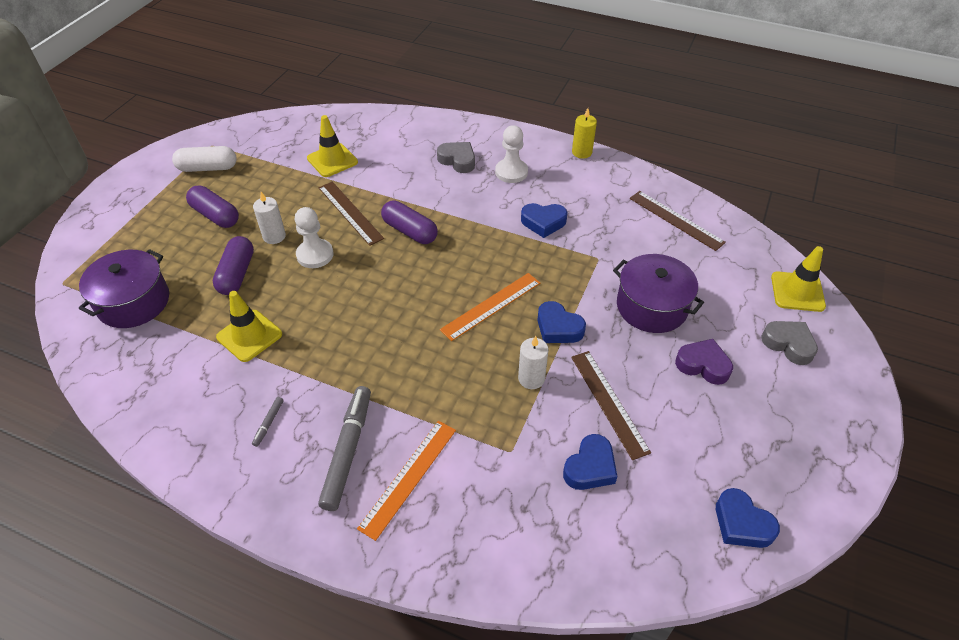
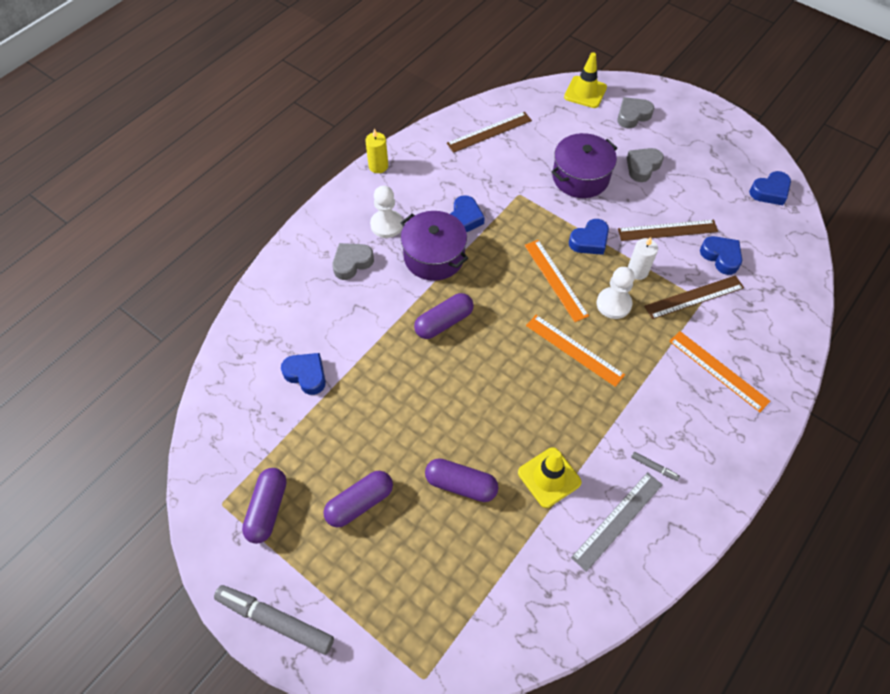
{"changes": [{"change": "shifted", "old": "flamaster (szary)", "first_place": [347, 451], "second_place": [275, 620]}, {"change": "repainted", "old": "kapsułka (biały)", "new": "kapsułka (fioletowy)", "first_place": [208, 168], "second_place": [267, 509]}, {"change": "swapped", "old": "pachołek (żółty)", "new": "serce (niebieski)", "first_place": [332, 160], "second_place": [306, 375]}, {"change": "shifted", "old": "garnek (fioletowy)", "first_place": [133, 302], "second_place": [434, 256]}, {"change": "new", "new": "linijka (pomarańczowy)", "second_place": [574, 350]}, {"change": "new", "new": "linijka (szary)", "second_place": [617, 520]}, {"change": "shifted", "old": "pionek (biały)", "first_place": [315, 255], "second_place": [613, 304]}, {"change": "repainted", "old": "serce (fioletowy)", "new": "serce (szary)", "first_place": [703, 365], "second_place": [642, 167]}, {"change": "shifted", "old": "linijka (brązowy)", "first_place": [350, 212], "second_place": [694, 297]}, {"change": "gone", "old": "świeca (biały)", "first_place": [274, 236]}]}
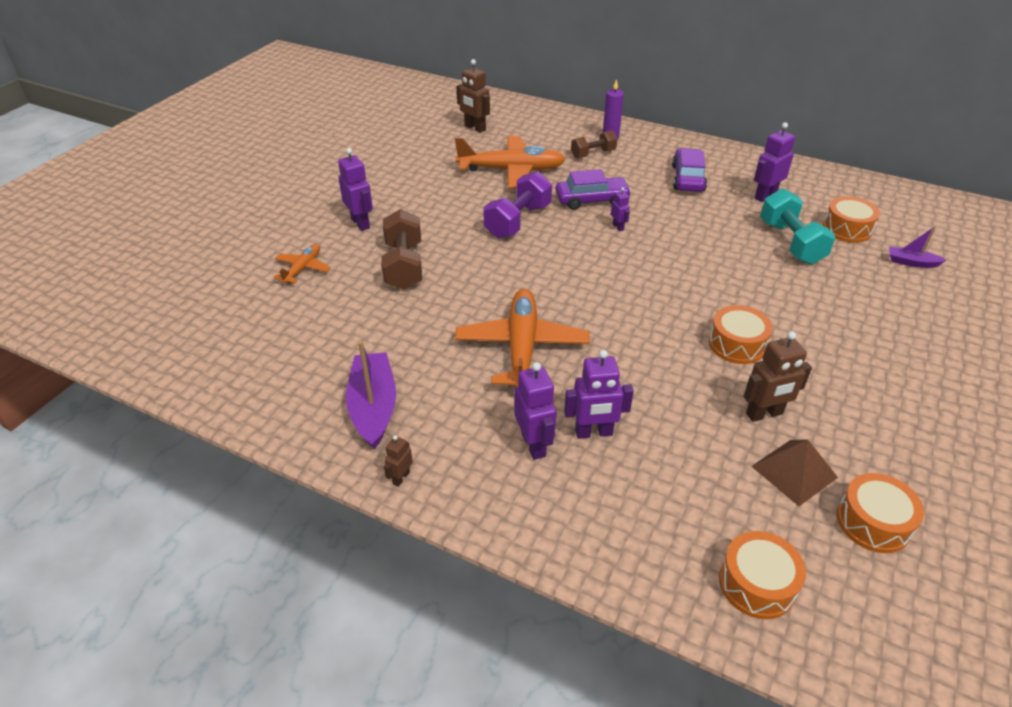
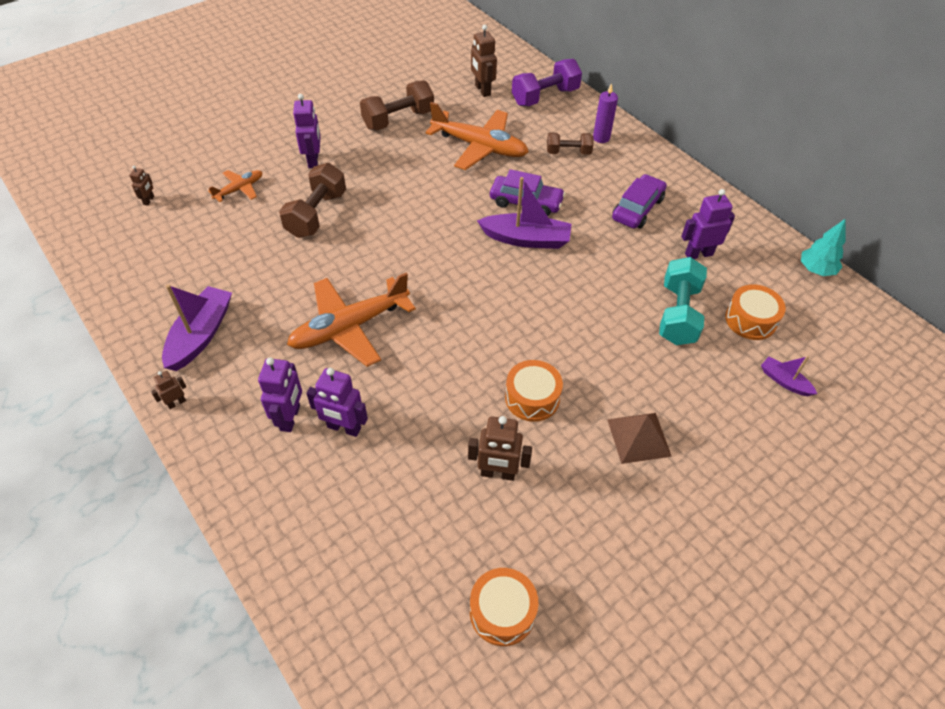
{"changes": [{"change": "new", "new": "robot (brązowy)", "second_place": [149, 200]}, {"change": "rotated", "old": "samolot (pomarańczowy)", "first_place": [522, 347], "second_place": [349, 327], "degrees": -150}, {"change": "new", "new": "hantel (brązowy)", "second_place": [398, 120]}, {"change": "swapped", "old": "robot (fioletowy)", "new": "łódka (fioletowy)", "first_place": [618, 227], "second_place": [526, 239]}, {"change": "shifted", "old": "hantel (fioletowy)", "first_place": [518, 221], "second_place": [545, 97]}, {"change": "shifted", "old": "piramida (brązowy)", "first_place": [794, 471], "second_place": [638, 437]}, {"change": "new", "new": "drzewko (turkusowy)", "second_place": [816, 270]}, {"change": "gone", "old": "bęben (pomarańczowy)", "first_place": [757, 584]}]}
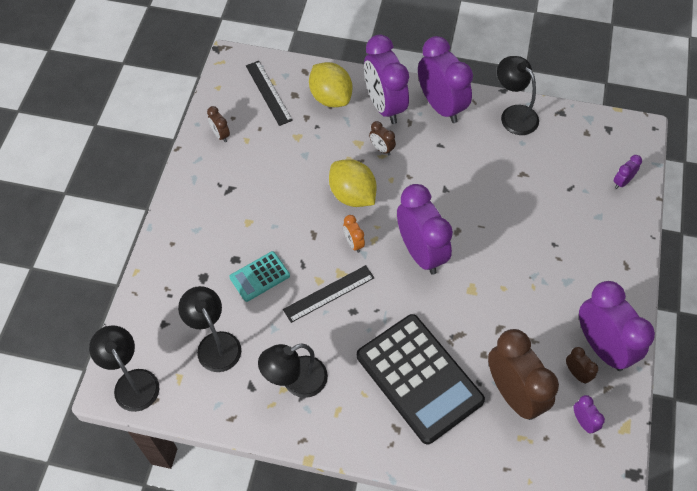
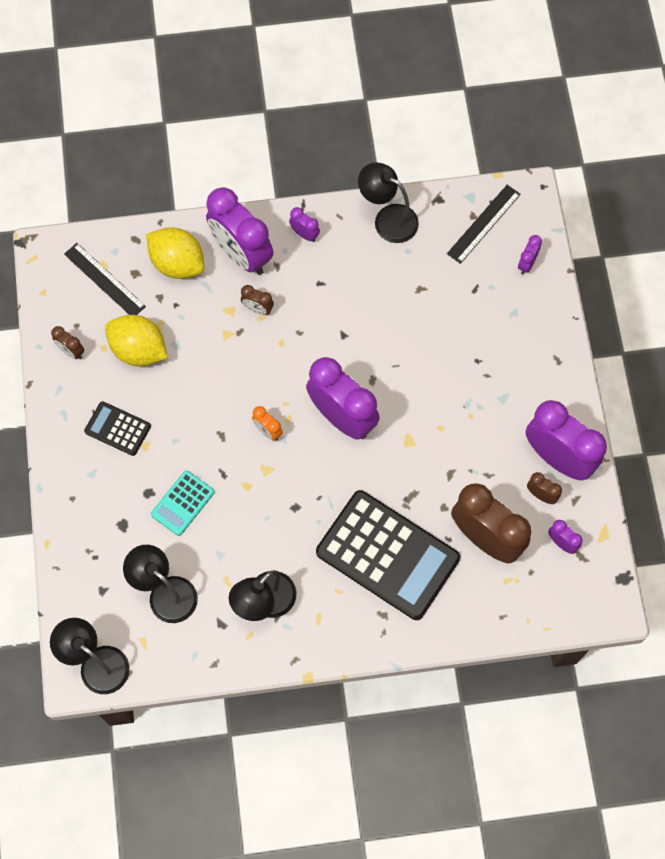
{"changes": [{"change": "new", "new": "kalkulator (czarny)", "second_place": [117, 429]}, {"change": "shifted", "old": "cytryna (żółty)", "first_place": [352, 195], "second_place": [139, 350]}, {"change": "scaled", "old": "budzik (fioletowy)", "first_place": [441, 106], "second_place": [304, 234], "factor": 0.43}, {"change": "shifted", "old": "linijka (czarny)", "first_place": [329, 293], "second_place": [484, 224]}]}
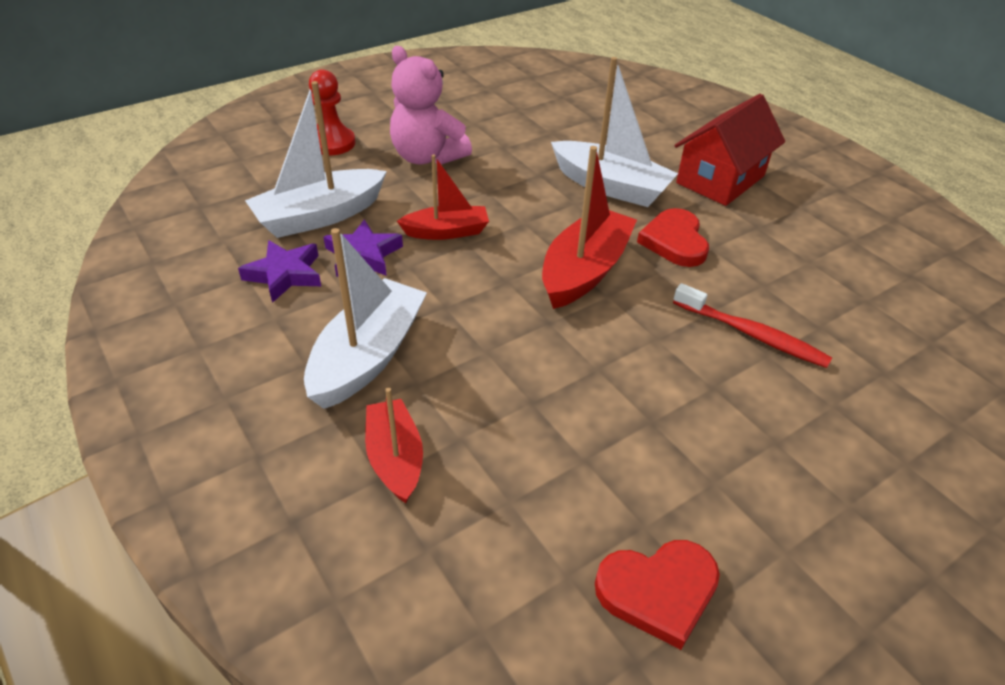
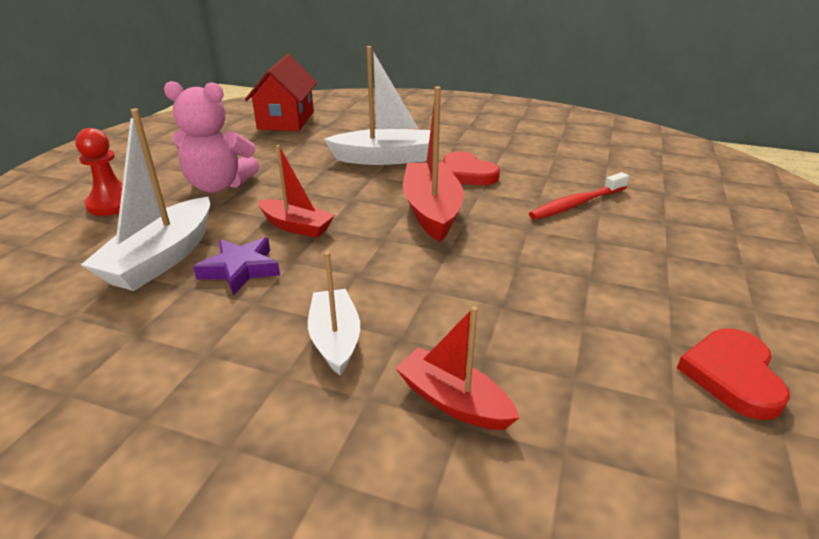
{"changes": [{"change": "shifted", "old": "domek (czerwony)", "first_place": [720, 179], "second_place": [286, 120]}, {"change": "rotated", "old": "łódka (czerwony)", "first_place": [446, 232], "second_place": [296, 226], "degrees": 75}, {"change": "scaled", "old": "łódka (biały)", "first_place": [368, 356], "second_place": [335, 339], "factor": 0.63}, {"change": "rotated", "old": "szczoteczka do zębów (czerwony)", "first_place": [751, 334], "second_place": [576, 204], "degrees": 150}, {"change": "rotated", "old": "serce (czerwony)", "first_place": [658, 591], "second_place": [732, 375], "degrees": 150}, {"change": "gone", "old": "gwiazda (fioletowy)", "first_place": [285, 275]}]}
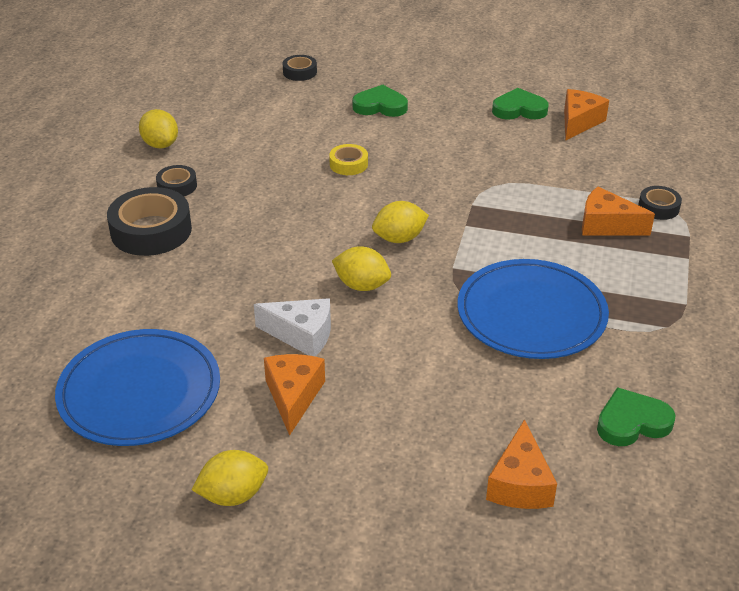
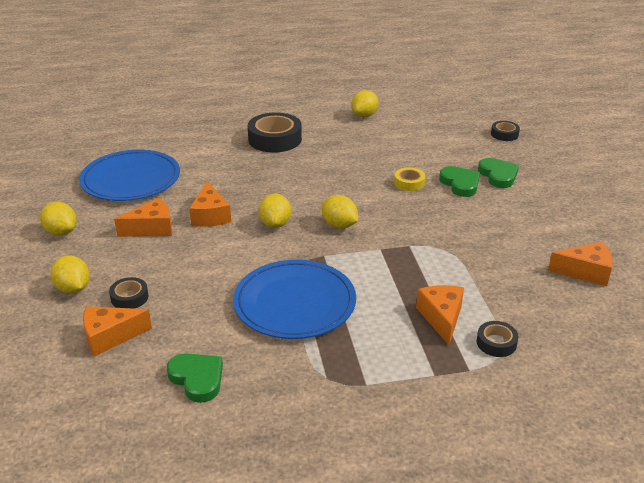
{"changes": [{"change": "new", "new": "cytryna (żółty)", "second_place": [73, 288]}, {"change": "shifted", "old": "taśma klejąca (czarny)", "first_place": [177, 186], "second_place": [129, 297]}, {"change": "repainted", "old": "ser (biały)", "new": "ser (pomarańczowy)", "first_place": [302, 335], "second_place": [210, 216]}, {"change": "shifted", "old": "serce (zielony)", "first_place": [519, 109], "second_place": [460, 184]}]}
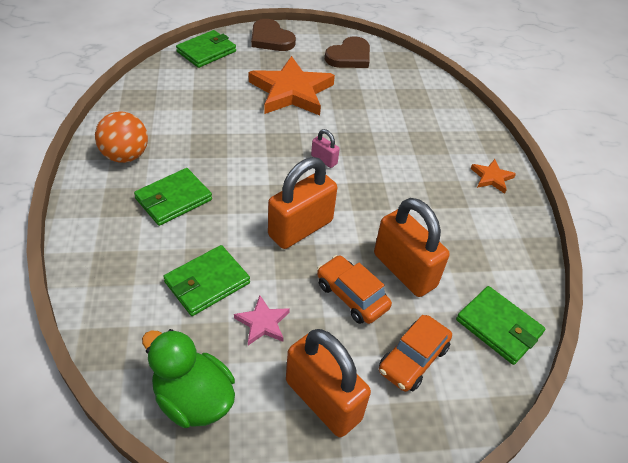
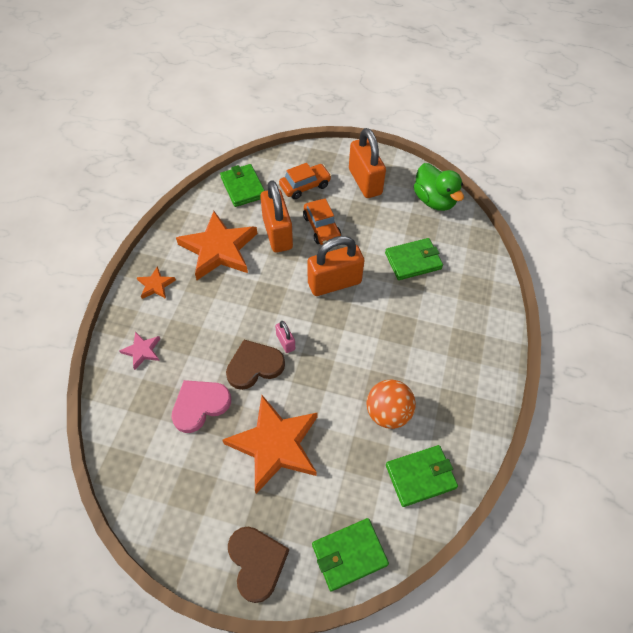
{"changes": [{"change": "shifted", "old": "gwiazda (różowy)", "first_place": [263, 323], "second_place": [142, 351]}, {"change": "new", "new": "serce (różowy)", "second_place": [200, 405]}, {"change": "new", "new": "gwiazda (pomarańczowy)", "second_place": [219, 249]}, {"change": "shifted", "old": "serce (brązowy)", "first_place": [349, 56], "second_place": [254, 366]}, {"change": "shifted", "old": "piłka (pomarańczowy)", "first_place": [125, 156], "second_place": [388, 413]}, {"change": "shifted", "old": "portfel (zielony)", "first_place": [174, 199], "second_place": [420, 476]}]}
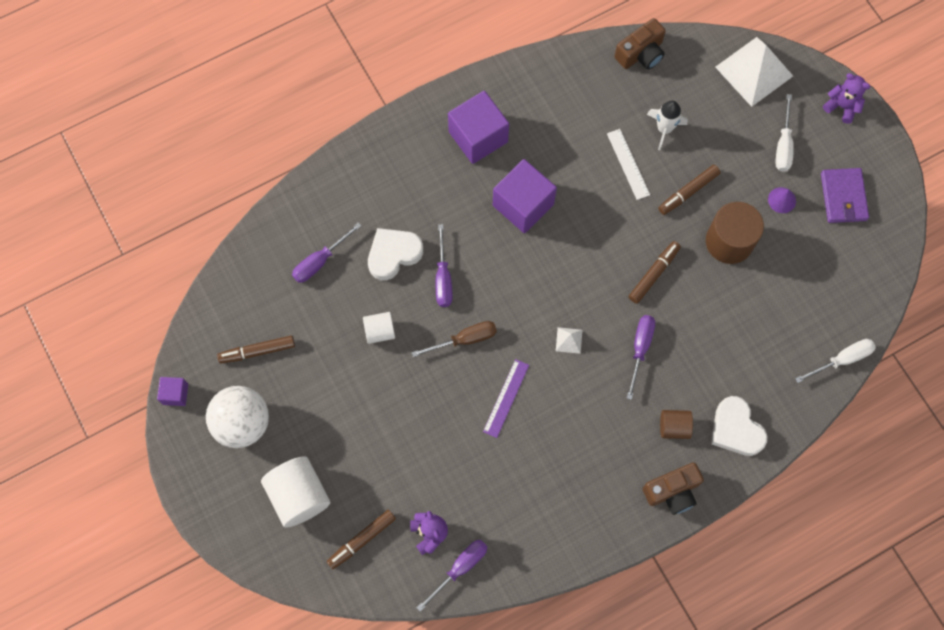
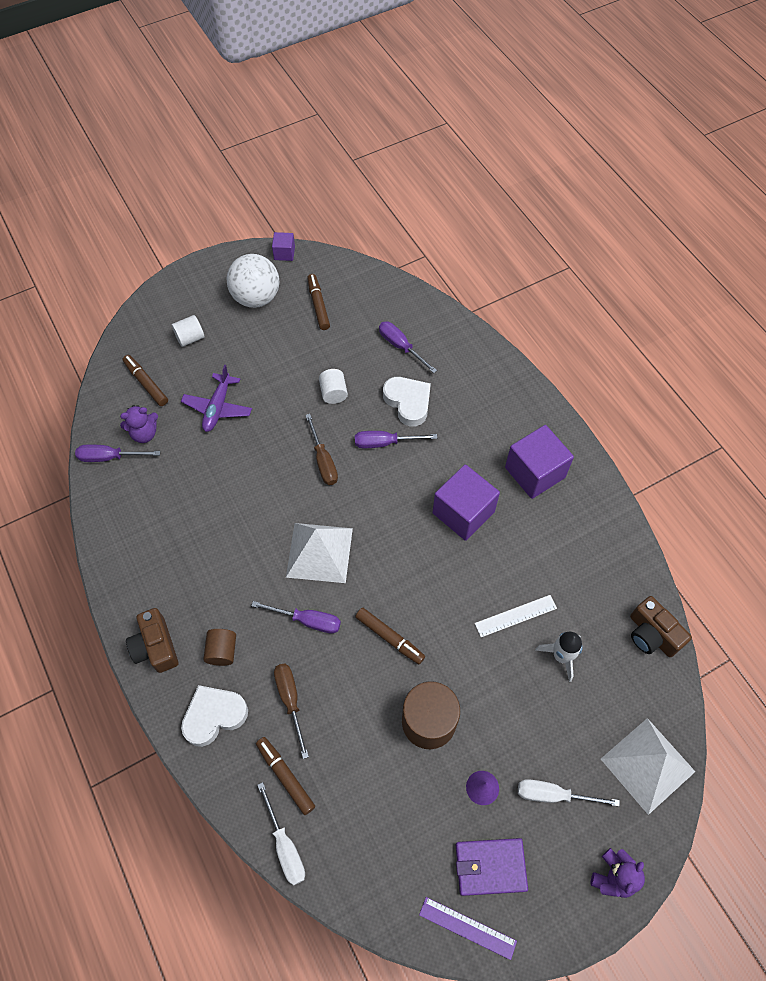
{"changes": [{"change": "rotated", "old": "śrubokręt (fioletowy)", "first_place": [459, 568], "second_place": [110, 457], "degrees": 135}, {"change": "scaled", "old": "walec (biały)", "first_place": [299, 495], "second_place": [190, 338], "factor": 0.55}, {"change": "new", "new": "samolot (fioletowy)", "second_place": [218, 407]}, {"change": "shifted", "old": "flamaster (brązowy)", "first_place": [688, 192], "second_place": [285, 776]}, {"change": "new", "new": "śrubokręt (brązowy)", "second_place": [290, 701]}, {"change": "scaled", "old": "piramida (biały)", "first_place": [569, 340], "second_place": [319, 552], "factor": 2.38}, {"change": "shifted", "old": "linijka (fioletowy)", "first_place": [506, 398], "second_place": [467, 928]}]}
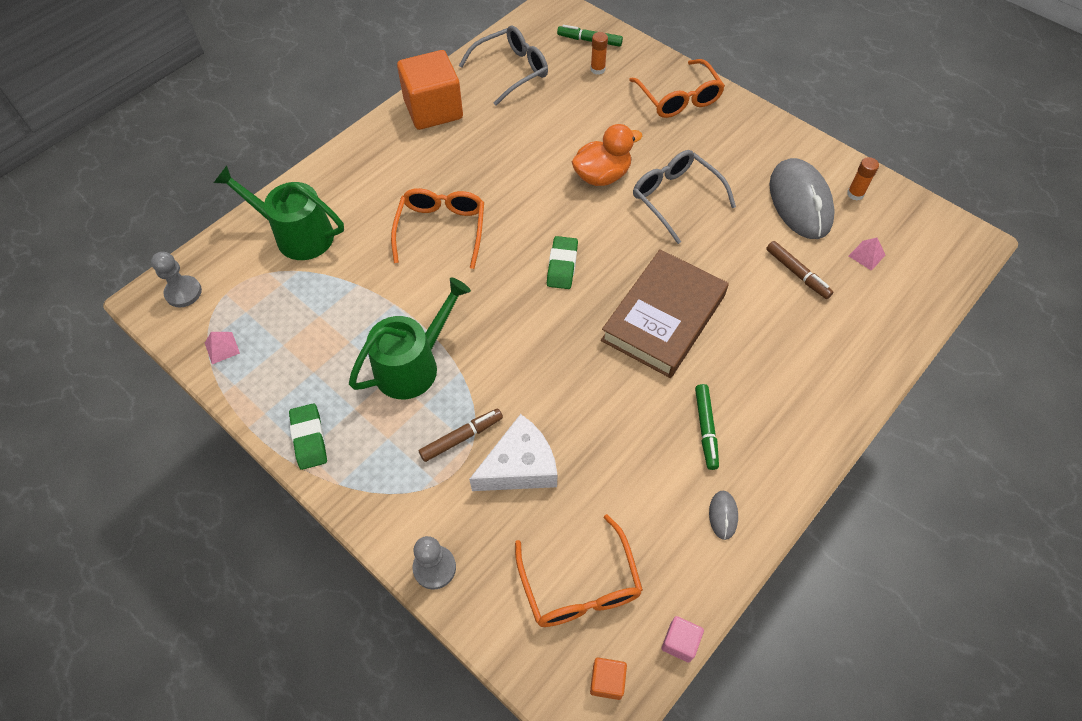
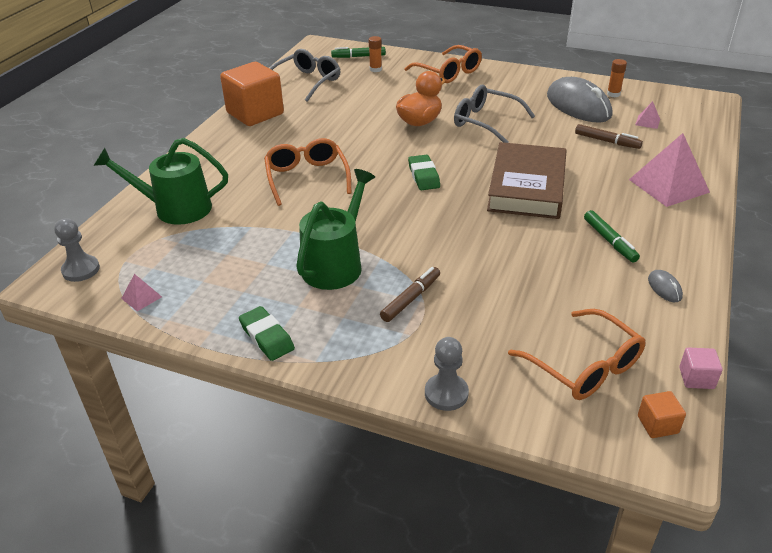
{"changes": [{"change": "new", "new": "piramida (różowy)", "second_place": [668, 185]}, {"change": "gone", "old": "ser (biały)", "first_place": [520, 466]}]}
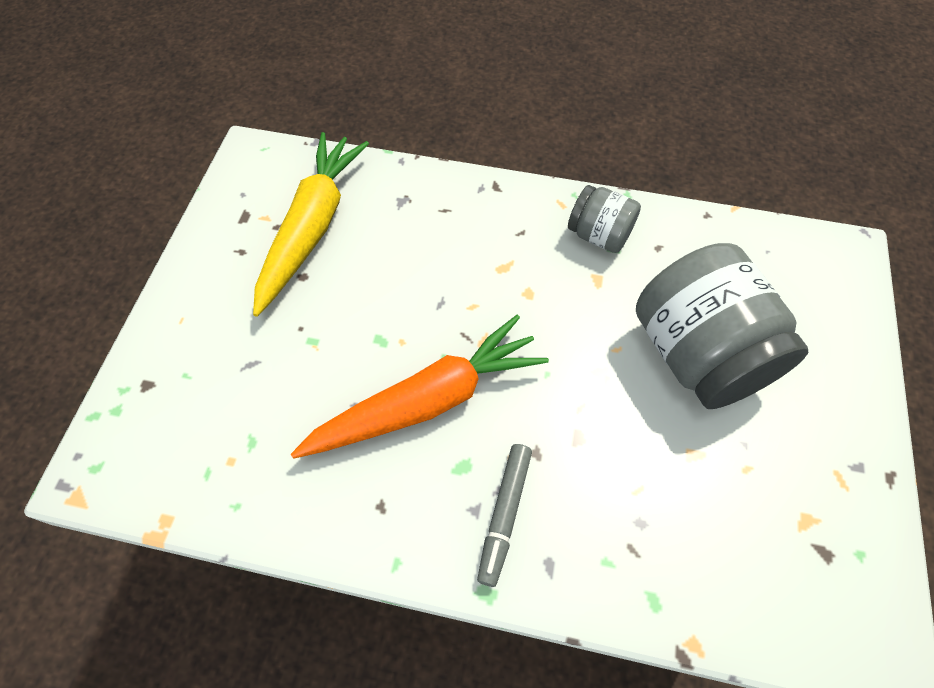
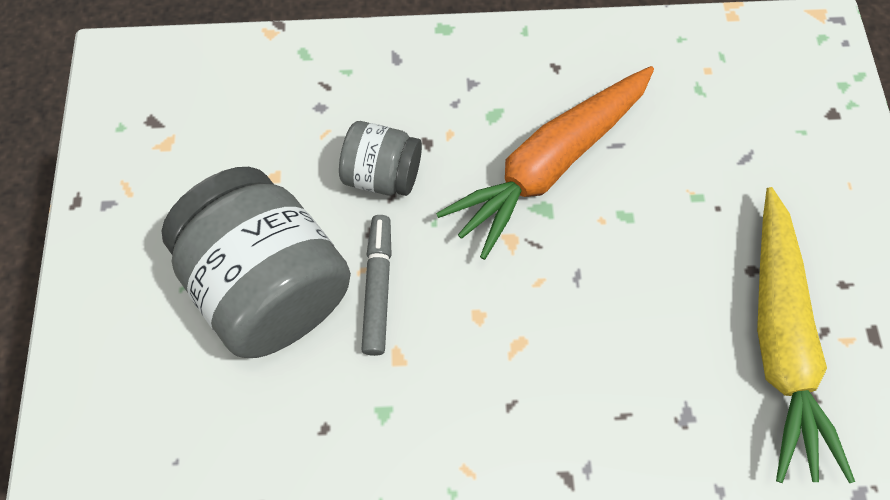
{"changes": [{"change": "shifted", "old": "słoik (szary)", "first_place": [599, 235], "second_place": [382, 175]}, {"change": "shifted", "old": "flamaster (szary)", "first_place": [504, 514], "second_place": [378, 288]}]}
